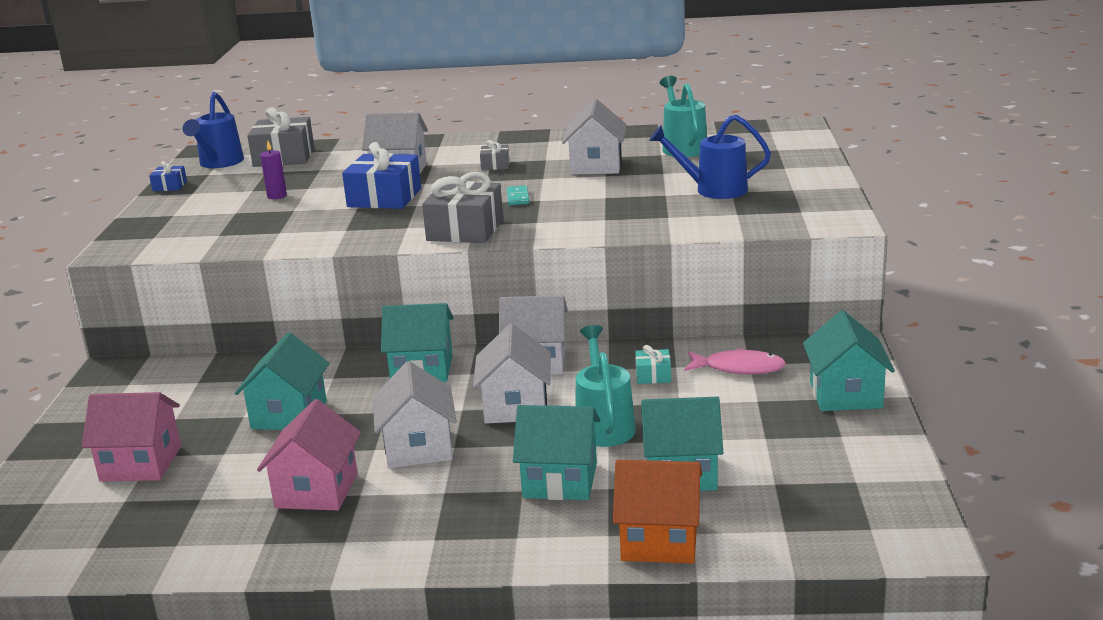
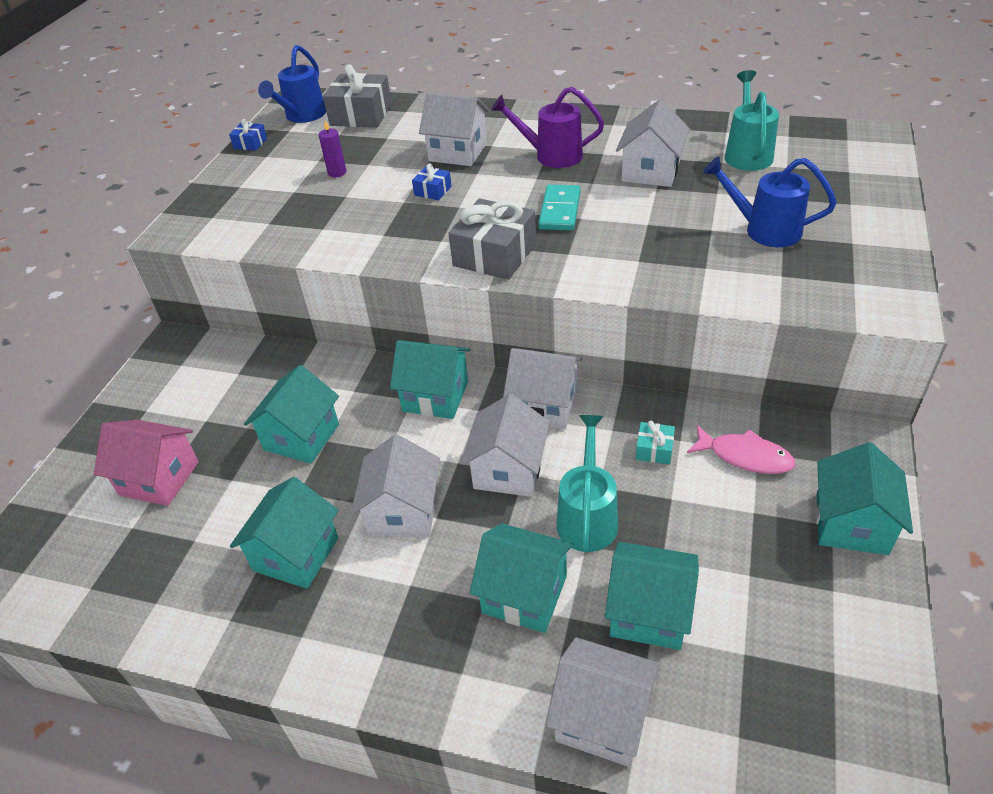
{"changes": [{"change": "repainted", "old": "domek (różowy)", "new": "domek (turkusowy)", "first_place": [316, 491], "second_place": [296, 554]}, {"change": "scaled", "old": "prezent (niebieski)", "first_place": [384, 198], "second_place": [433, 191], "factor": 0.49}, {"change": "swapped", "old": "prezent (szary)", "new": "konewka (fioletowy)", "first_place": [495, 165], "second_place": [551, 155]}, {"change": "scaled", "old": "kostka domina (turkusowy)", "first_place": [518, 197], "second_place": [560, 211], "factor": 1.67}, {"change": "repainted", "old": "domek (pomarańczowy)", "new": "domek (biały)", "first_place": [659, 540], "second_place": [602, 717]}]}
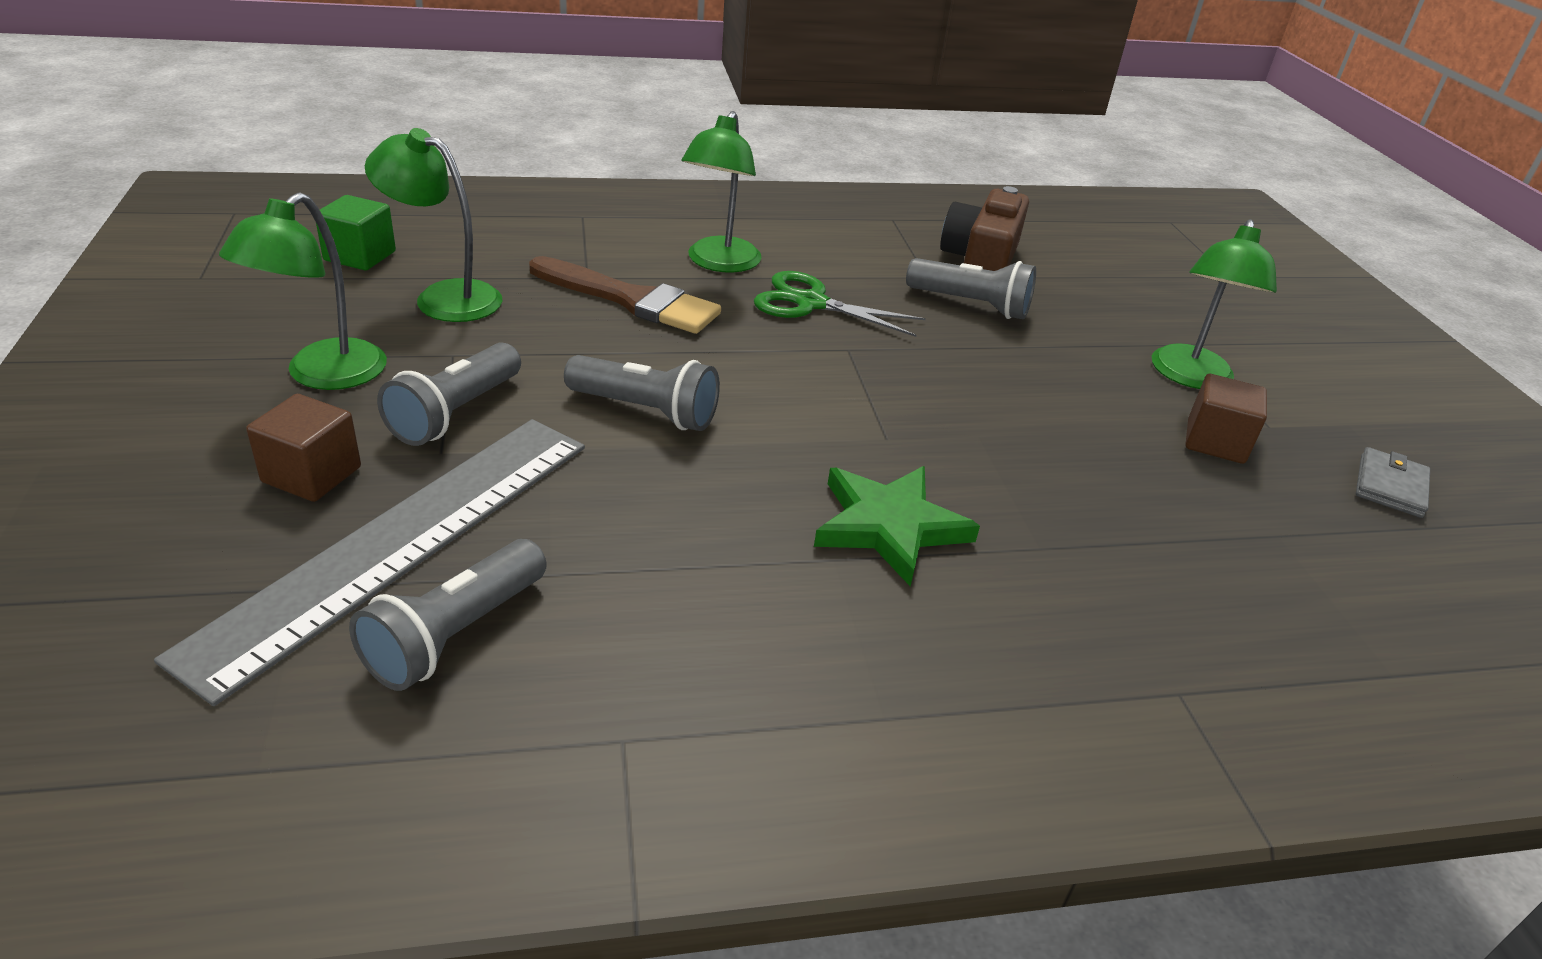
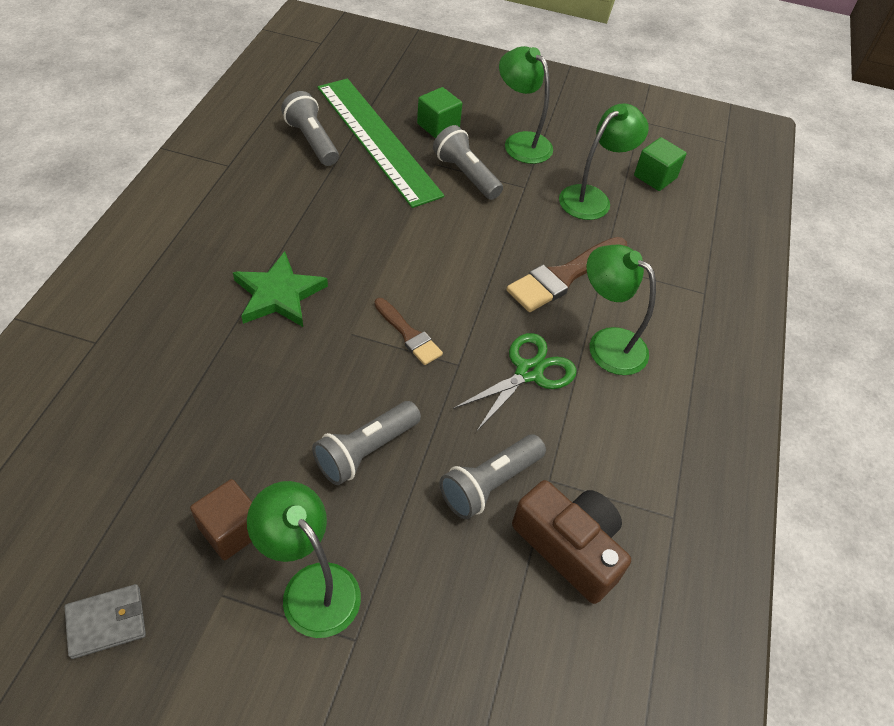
{"changes": [{"change": "rotated", "old": "portfel (szary)", "first_place": [1390, 486], "second_place": [107, 622], "degrees": -75}, {"change": "shifted", "old": "latarka (szary)", "first_place": [645, 411], "second_place": [366, 451]}, {"change": "repainted", "old": "linijka (szary)", "new": "linijka (zielony)", "first_place": [399, 540], "second_place": [377, 139]}, {"change": "new", "new": "pędzel (brązowy)", "second_place": [408, 334]}, {"change": "repainted", "old": "sześcian (brązowy)", "new": "sześcian (zielony)", "first_place": [312, 474], "second_place": [438, 126]}]}
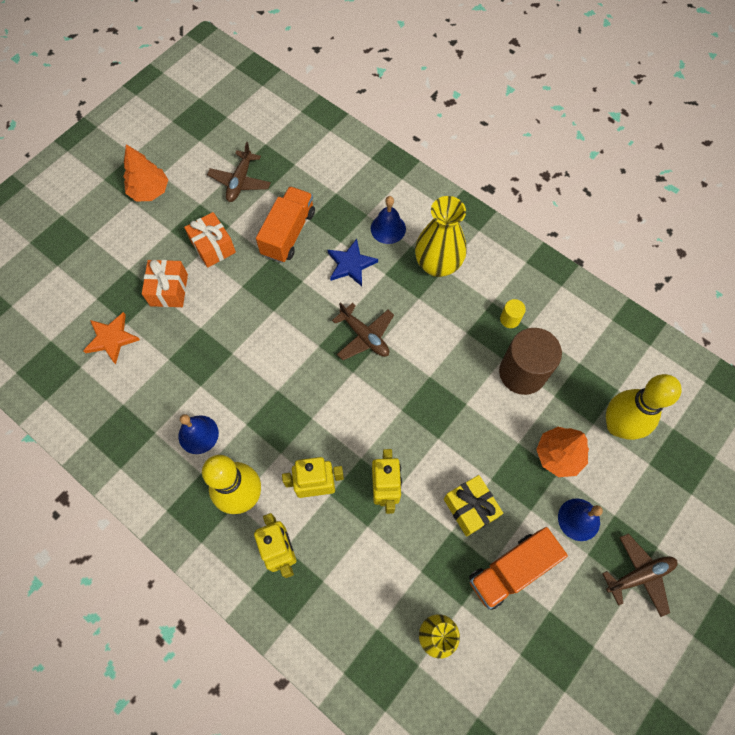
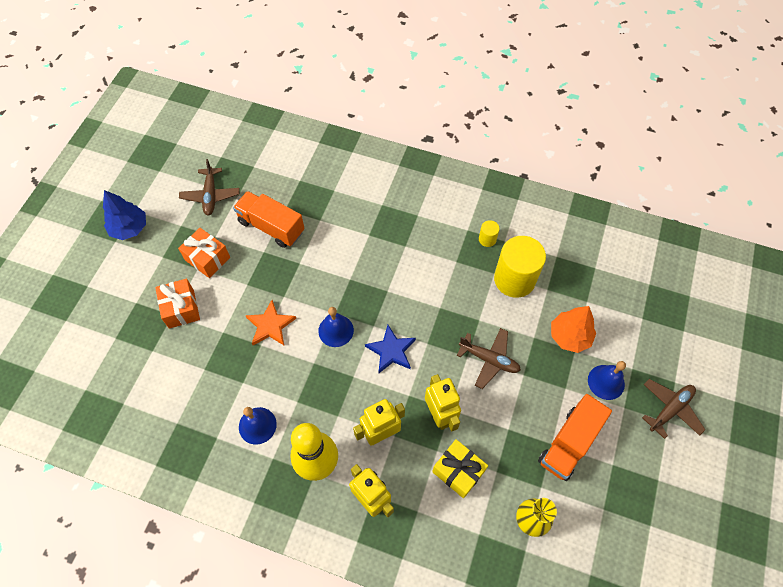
{"changes": [{"change": "repainted", "old": "drzewko (pomarańczowy)", "new": "drzewko (niebieski)", "first_place": [150, 191], "second_place": [130, 228]}, {"change": "rotated", "old": "ciężarówka (pomarańczowy)", "first_place": [288, 233], "second_place": [271, 227], "degrees": -60}, {"change": "shifted", "old": "gwiazda (pomarańczowy)", "first_place": [111, 338], "second_place": [270, 325]}, {"change": "shifted", "old": "dzwonek (niebieski)", "first_place": [388, 228], "second_place": [336, 330]}, {"change": "shifted", "old": "gwiazda (niebieski)", "first_place": [351, 264], "second_place": [391, 351]}, {"change": "shifted", "old": "prezent (żółty)", "first_place": [470, 508], "second_place": [458, 471]}, {"change": "shifted", "old": "samolot (brązowy)", "first_place": [364, 336], "second_place": [489, 359]}, {"change": "repainted", "old": "walec (brązowy)", "new": "walec (żółty)", "first_place": [522, 373], "second_place": [514, 279]}, {"change": "gone", "old": "wazon (żółty)", "first_place": [437, 265]}, {"change": "gone", "old": "kręgiel (żółty)", "first_place": [617, 426]}]}
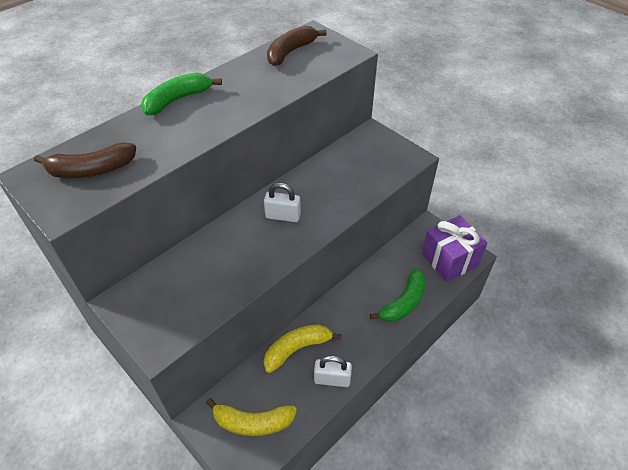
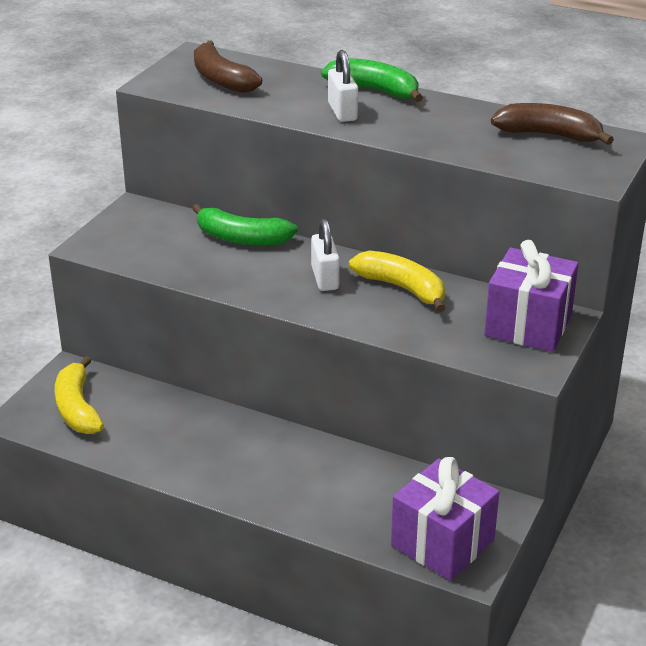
{"changes": [{"change": "shifted", "old": "banan (zielony)", "first_place": [404, 302], "second_place": [241, 238]}, {"change": "shifted", "old": "kłódka (biały)", "first_place": [332, 379], "second_place": [342, 112]}, {"change": "shifted", "old": "banan (żółty)", "first_place": [297, 349], "second_place": [402, 288]}, {"change": "new", "new": "prezent (fioletowy)", "second_place": [528, 325]}]}
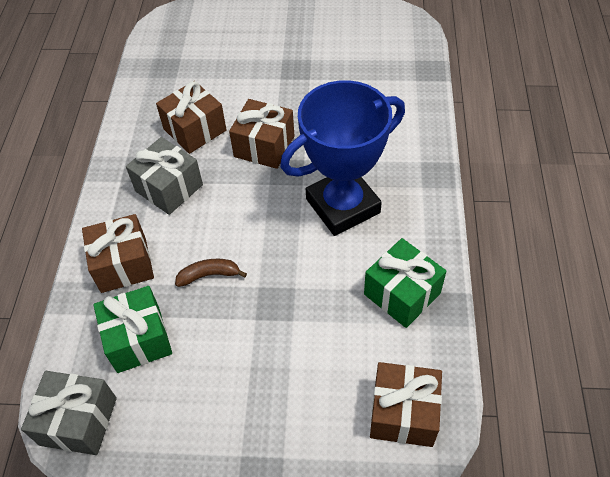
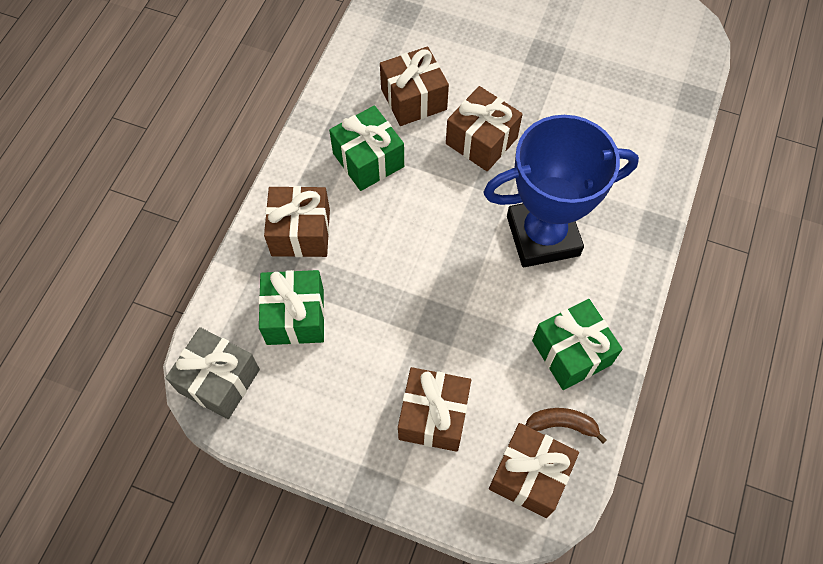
{"changes": [{"change": "repainted", "old": "prezent (szary)", "new": "prezent (zielony)", "first_place": [169, 188], "second_place": [368, 160]}, {"change": "new", "new": "prezent (brązowy)", "second_place": [433, 416]}, {"change": "shifted", "old": "banan (brązowy)", "first_place": [209, 275], "second_place": [562, 424]}]}
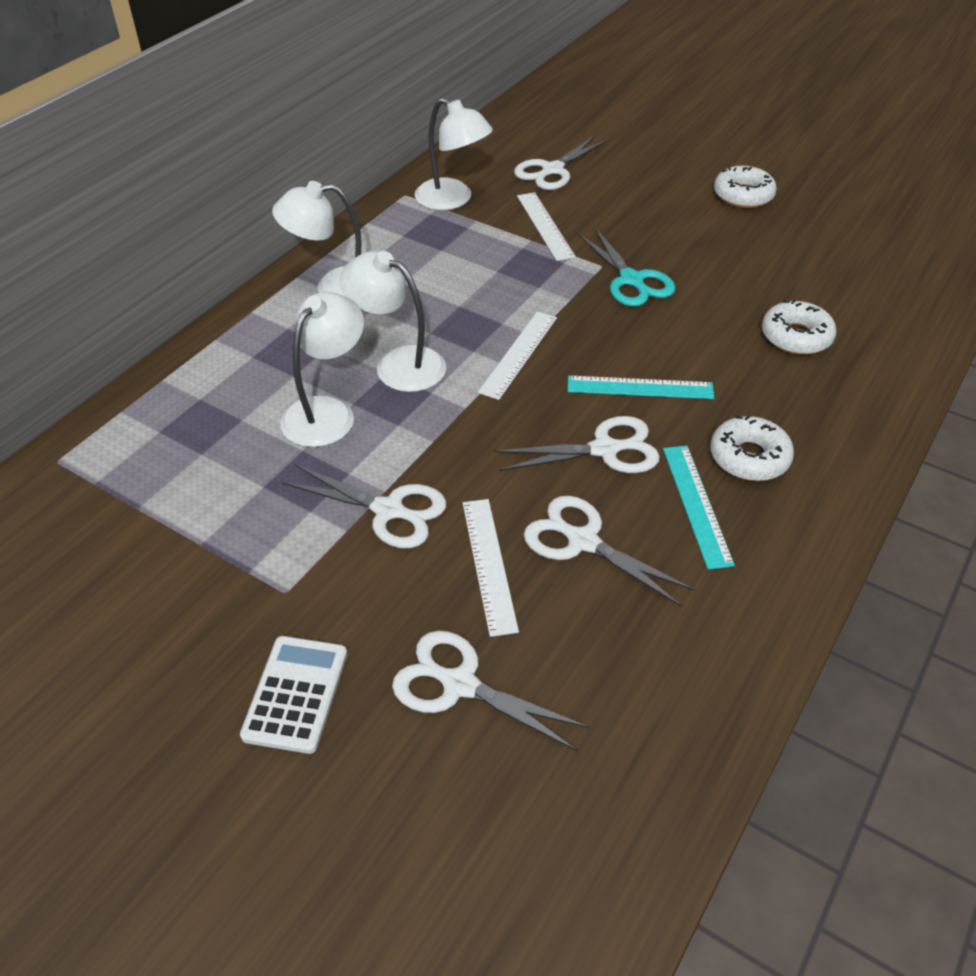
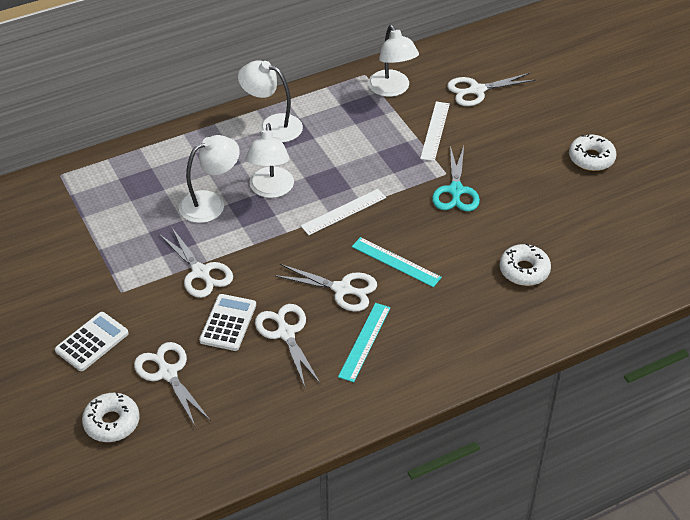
{"changes": [{"change": "shifted", "old": "donut (biały)", "first_place": [749, 457], "second_place": [112, 422]}, {"change": "swapped", "old": "linijka (biały)", "new": "kalkulator (biały)", "first_place": [488, 564], "second_place": [228, 323]}, {"change": "rotated", "old": "lampka (biały)", "first_place": [398, 364], "second_place": [271, 190], "degrees": -150}]}
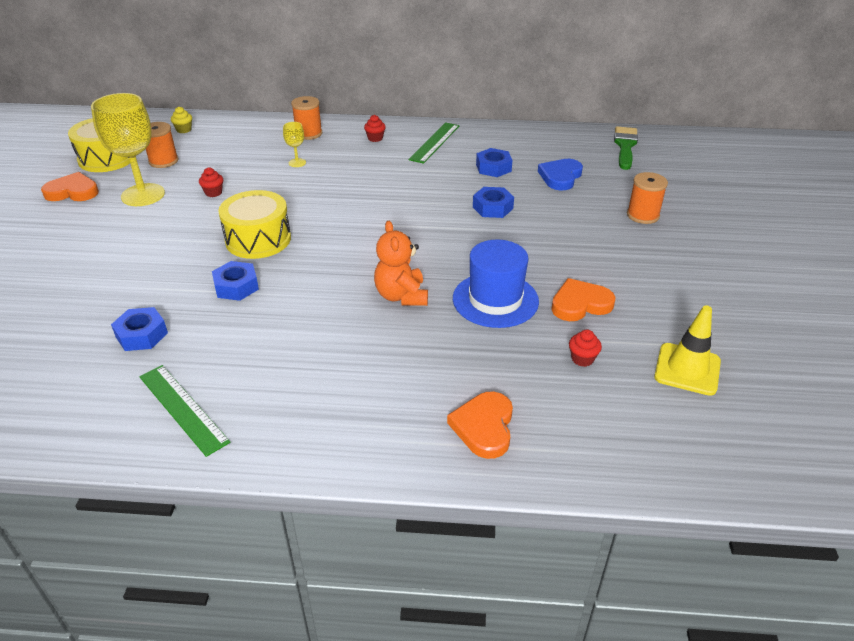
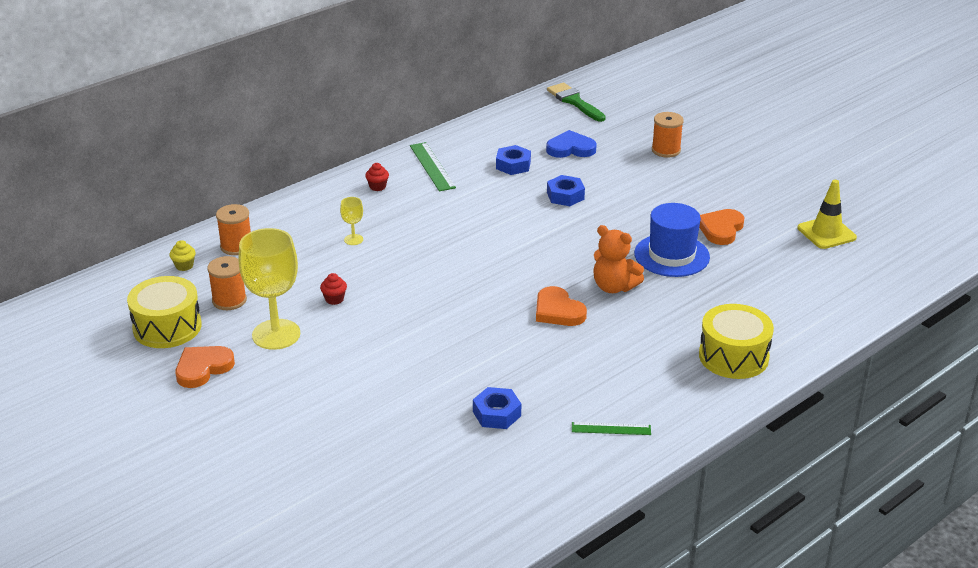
{"changes": [{"change": "shifted", "old": "szpulka (pomarańczowy)", "first_place": [308, 133], "second_place": [236, 246]}, {"change": "shifted", "old": "serce (pomarańczowy)", "first_place": [484, 427], "second_place": [558, 311]}, {"change": "rotated", "old": "serce (niebieski)", "first_place": [560, 177], "second_place": [570, 148], "degrees": 105}, {"change": "scaled", "old": "linijka (zielony)", "first_place": [183, 408], "second_place": [611, 428], "factor": 0.64}, {"change": "shifted", "old": "bęben (żółty)", "first_place": [258, 239], "second_place": [733, 356]}, {"change": "gone", "old": "nakrętka (niebieski)", "first_place": [236, 286]}, {"change": "gone", "old": "muffinka (czerwony)", "first_place": [582, 359]}]}
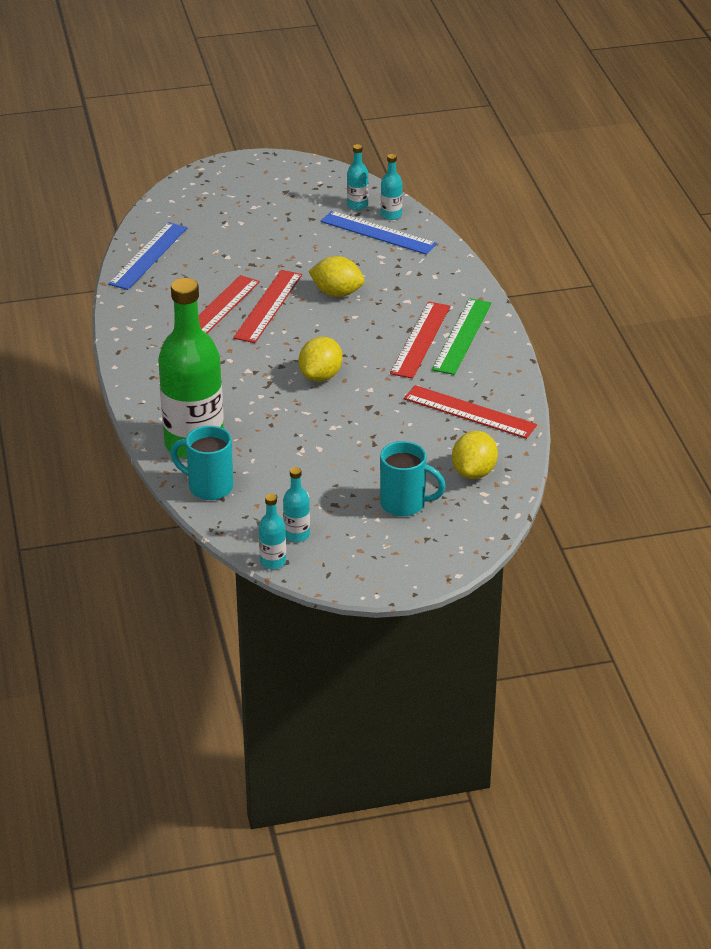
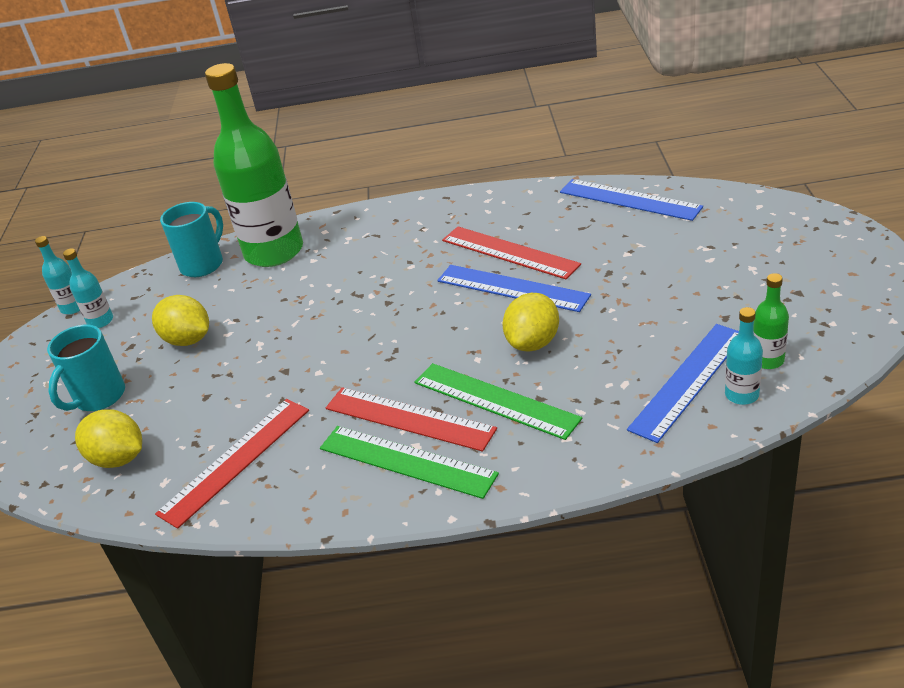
{"changes": [{"change": "shifted", "old": "cytryna (żółty)", "first_place": [320, 376], "second_place": [188, 340]}, {"change": "new", "new": "linijka (zielony)", "second_place": [495, 400]}, {"change": "repainted", "old": "linijka (czerwony)", "new": "linijka (niebieski)", "first_place": [268, 306], "second_place": [512, 288]}, {"change": "repainted", "old": "butelka (turkusowy)", "new": "butelka (zielony)", "first_place": [357, 205], "second_place": [767, 360]}]}
